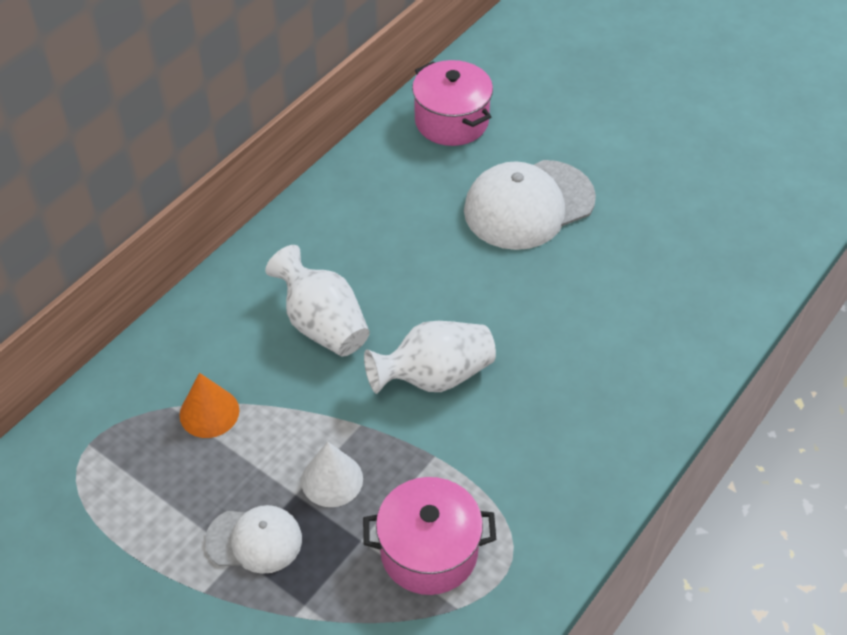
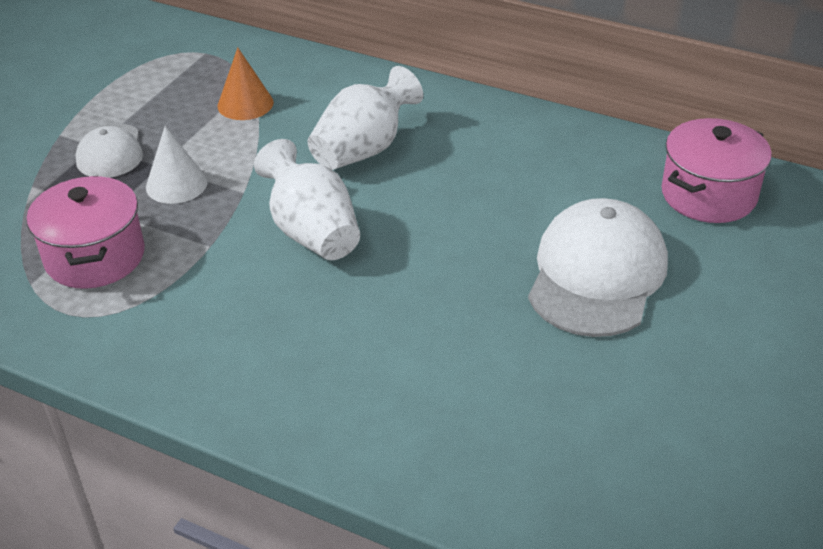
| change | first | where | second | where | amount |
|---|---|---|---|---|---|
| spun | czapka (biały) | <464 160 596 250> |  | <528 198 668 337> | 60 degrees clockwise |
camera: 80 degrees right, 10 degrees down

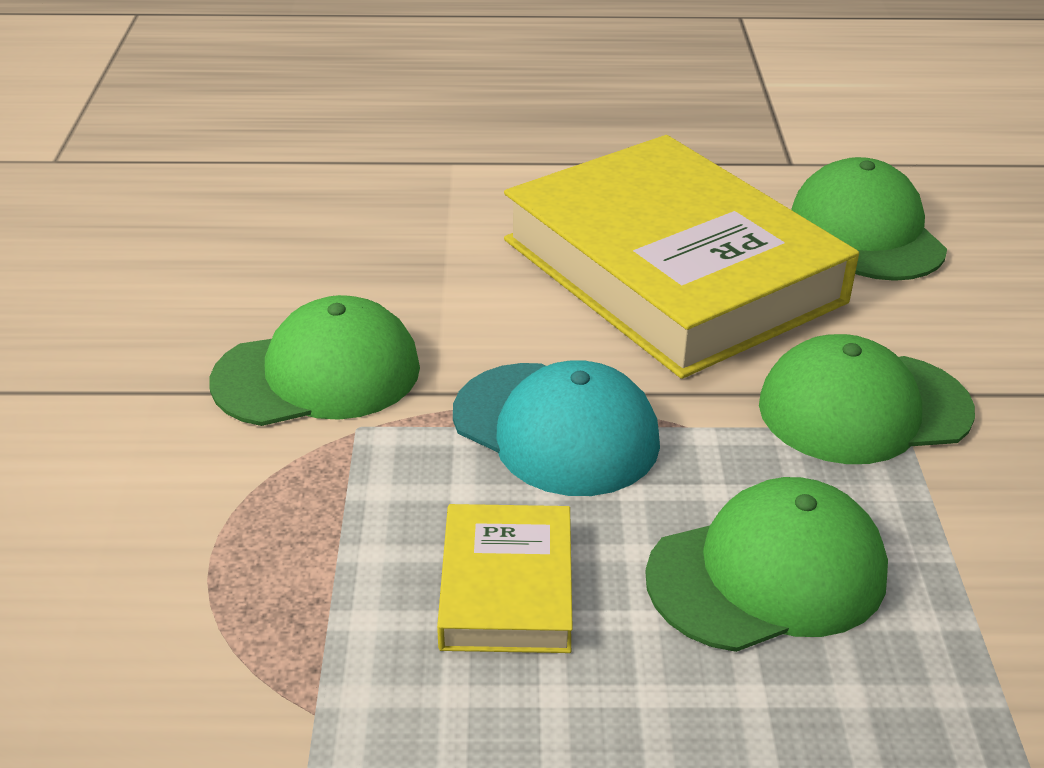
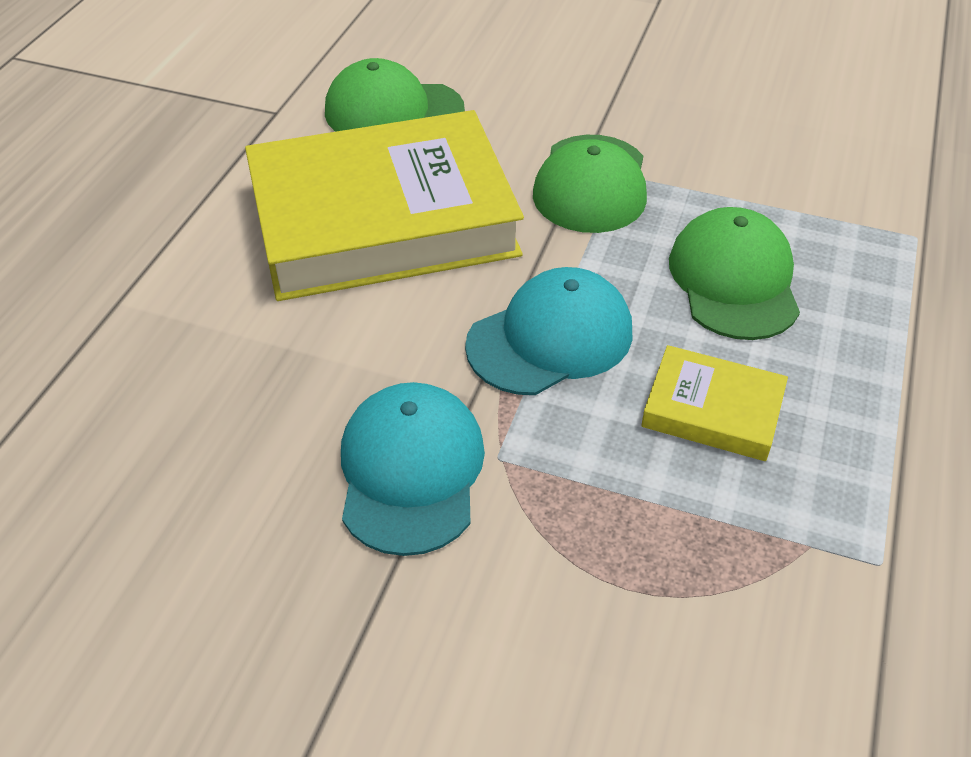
| change | first | where | second | where | amount |
|---|---|---|---|---|---|
| colour | czapka (zielony) | <210 295 420 426> | czapka (turkusowy) | <341 382 485 556> |  |
camera: 70 degrees left, 10 degrees up

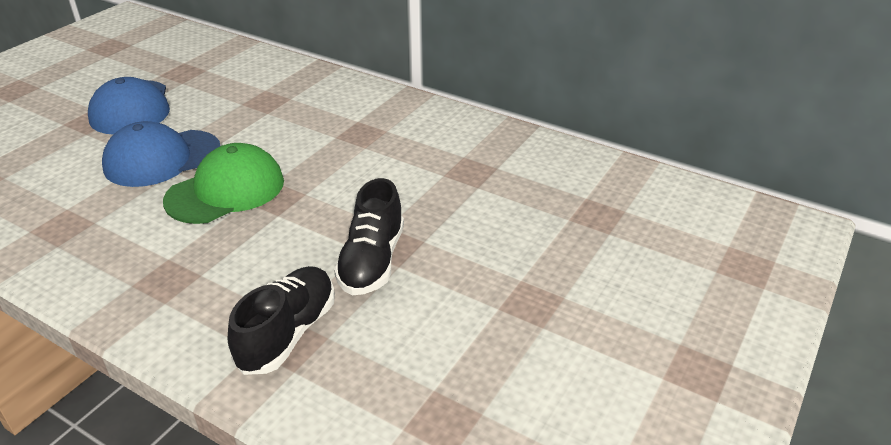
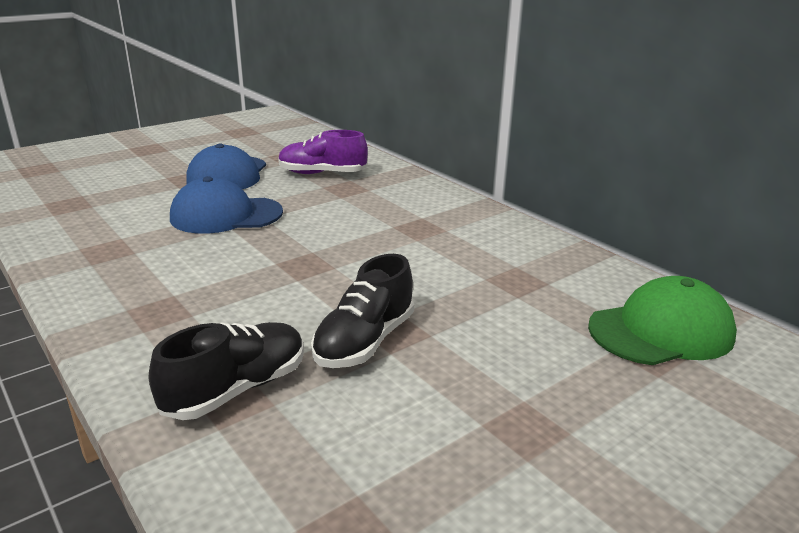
| change | first | where | second | where | amount |
|---|---|---|---|---|---|
| appeared |  |  | but (fioletowy) | <278 130 368 174> |  |
| relocated | czapka (zielony) | <163 143 284 224> |  | <588 276 737 365> |  |
camera: 20 degrees right, 10 degrees down

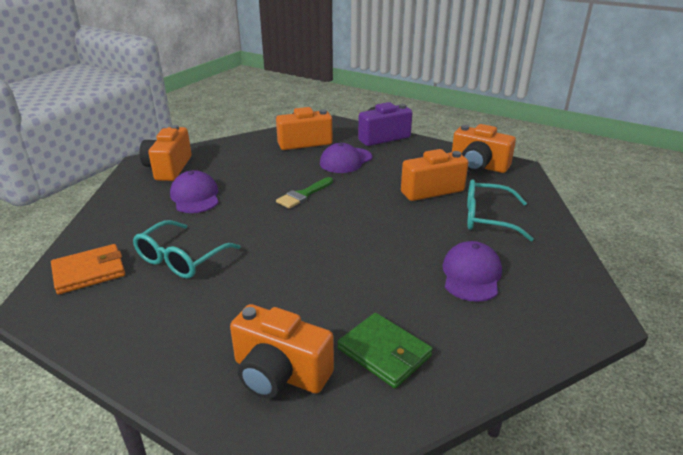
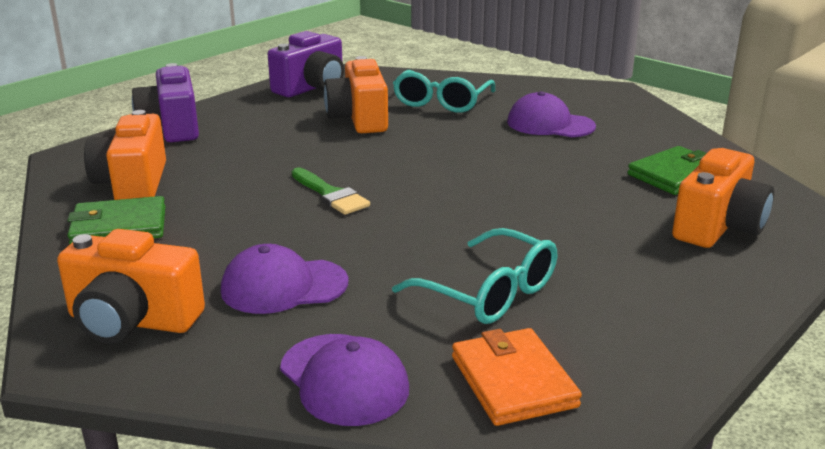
| change | first | where | second | where | amount |
|---|---|---|---|---|---|
| appeared |  |  | portfel (zielony) | <67 196 165 244> |  |
| colour | aparat fotograficzny (pomarańczowy) | <452 124 516 173> | aparat fotograficzny (fioletowy) | <268 31 344 97> |  |
| relocated | czapka (fioletowy) | <320 143 372 173> |  | <280 334 409 426> |  |
camera: 80 degrees left, 5 degrees down

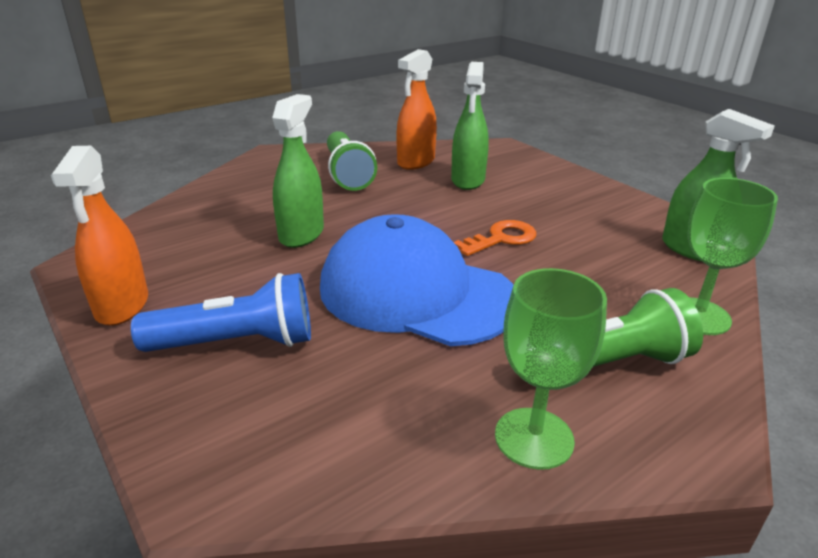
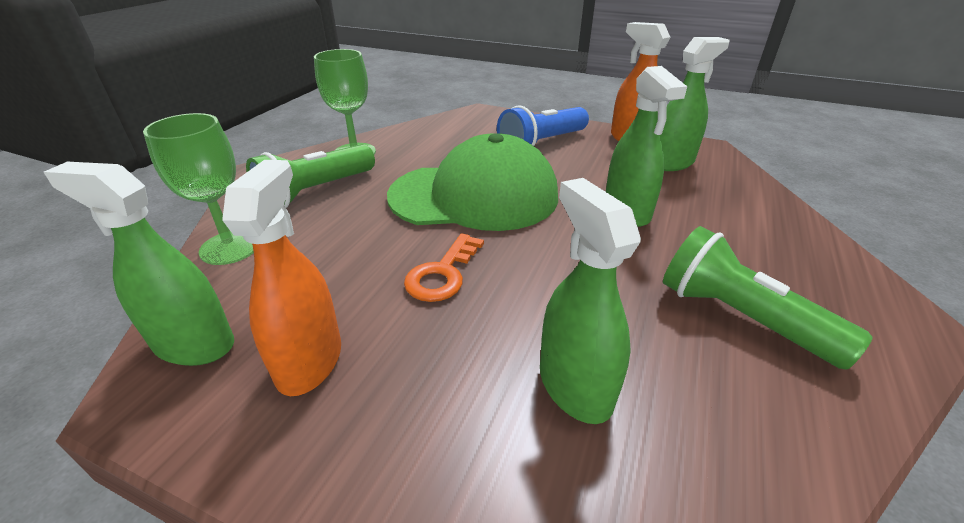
| change | first | where | second | where | amount |
|---|---|---|---|---|---|
| relocated | spryskiwacz (pomarańczowy) | <396 49 437 170> |  | <222 160 341 396> |  |
| colour | czapka (niebieski) | <320 214 513 346> | czapka (zielony) | <387 133 558 231> |  |
| appeared |  |  | spryskiwacz (zielony) | <660 37 729 171> |  |
camera: 150 degrees right, 5 degrees up

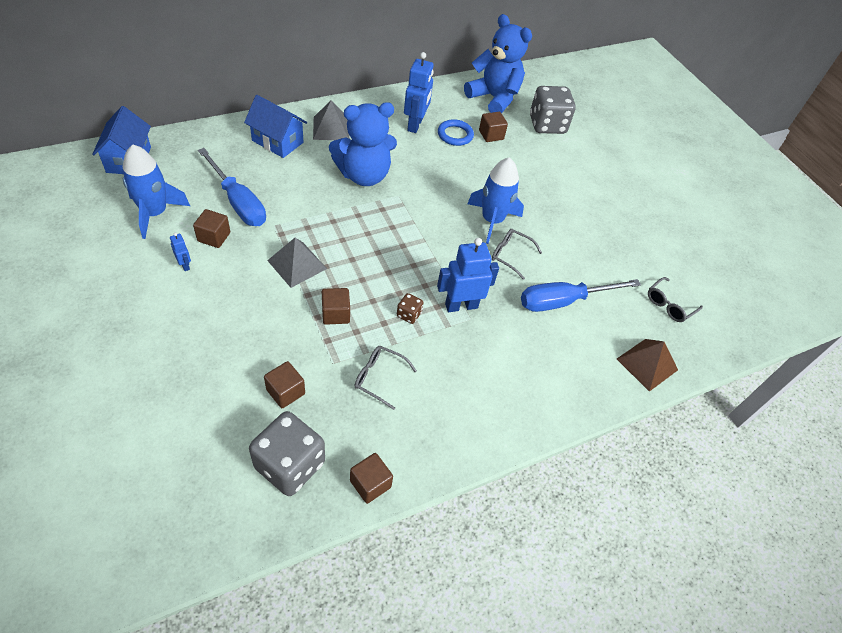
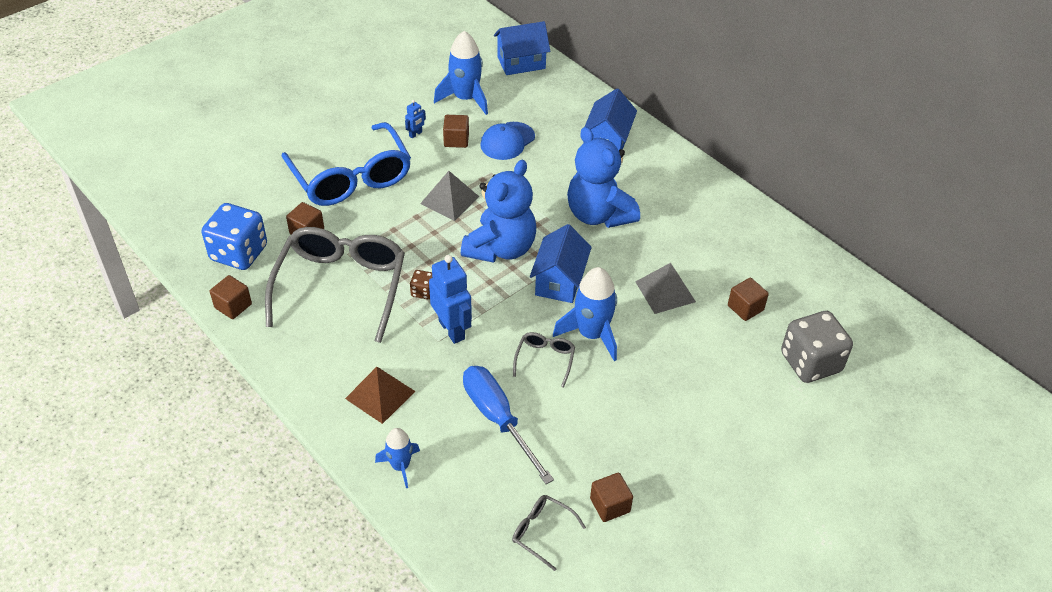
| change | first | where | second | where | amount |
|---|---|---|---|---|---|
| colour | kostka do gry (szary) | <249 411 325 496> | kostka do gry (niebieski) | <202 203 267 270> |  |
| size | okulary (szary) | <354 346 417 410> |  | <265 227 405 343> | x2.32 |
| appeared |  |  | okulary (niebieski) | <282 122 411 206> |  |
| relocated | piramida (brązowy) | <617 339 678 392> |  | <345 367 415 424> |  |
| appeared |  |  | rakieta (niebieski) | <375 428 420 488> |  |
| relocated | miś (niebieski) | <464 14 532 113> |  | <461 160 536 263> |  |
| exchanged | śrubokręt (niebieski) | <198 148 266 226> | czapka (niebieski) | <480 122 535 160> |  |
| appeared |  |  | domek (niebieski) | <530 224 592 303> |  |
| relocated | sześcian (brązowy) | <322 288 350 325> |  | <590 473 633 522> |  |
| relocated | piramida (szary) | <313 101 349 140> |  | <635 263 696 314> |  |
| missing | robot (niebieski) | <404 52 434 133> |  |  |  |
| missing | pierścień (niebieski) | <438 119 474 146> |  |  |  |
camera: 80 degrees right, 5 degrees down

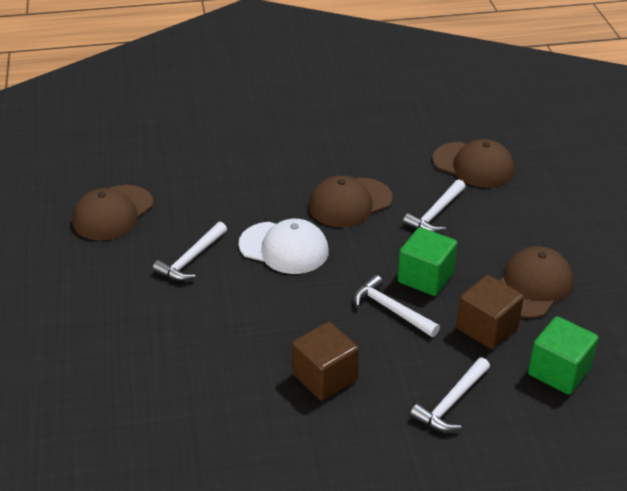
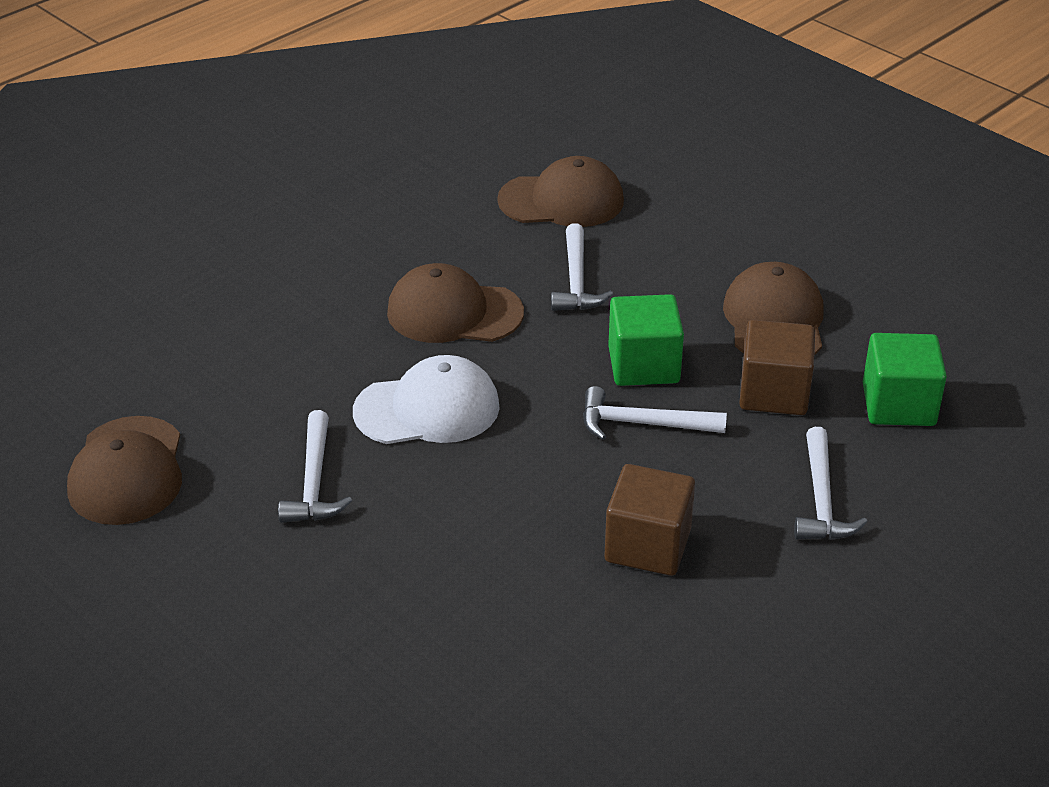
| change | first | where | second | where | amount |
|---|---|---|---|---|---|
| spun | czapka (brązowy) | <309 176 393 227> |  | <387 263 524 343> | 75 degrees clockwise |
camera: 35 degrees left, 0 degrees up

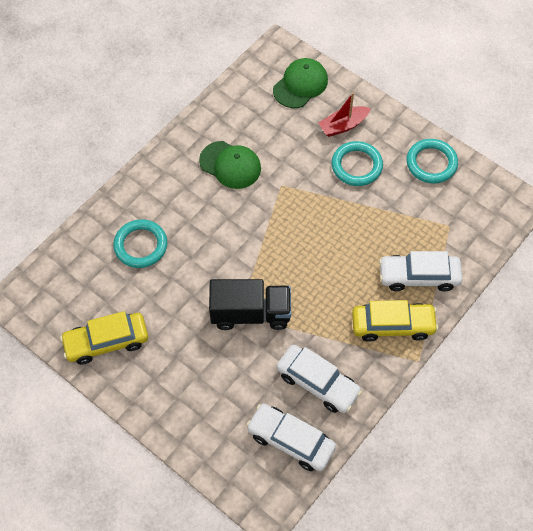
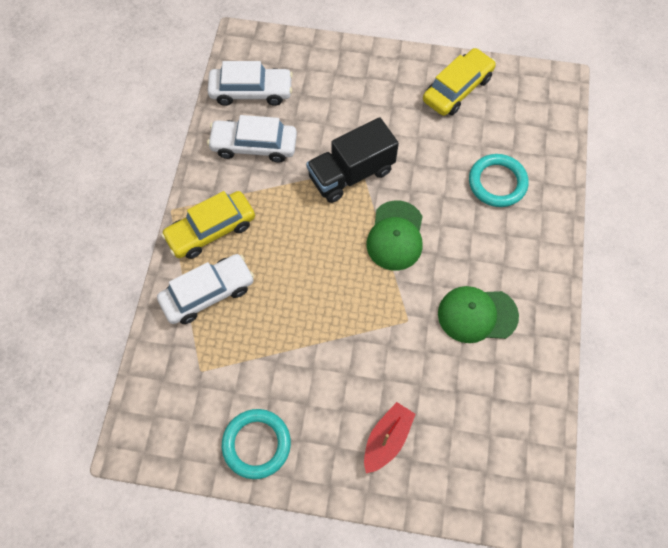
| change | first | where | second | where | amount |
|---|---|---|---|---|---|
| relocated | czapka (zielony) | <273 58 328 108> |  | <366 200 423 271> |  |
| missing | pierścień (turkusowy) | <331 141 383 186> |  |  |  |
camera: 150 degrees right, 5 degrees up

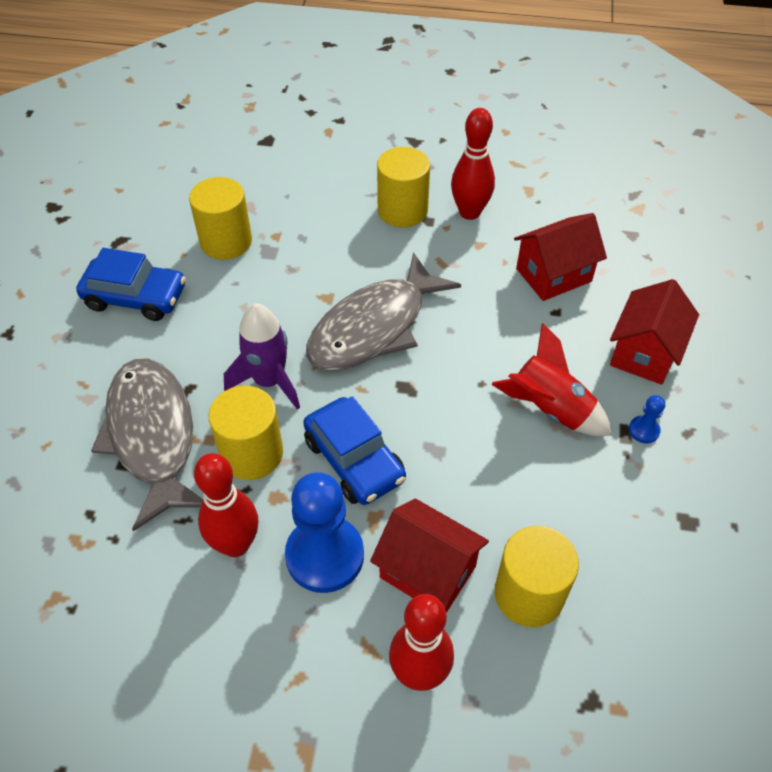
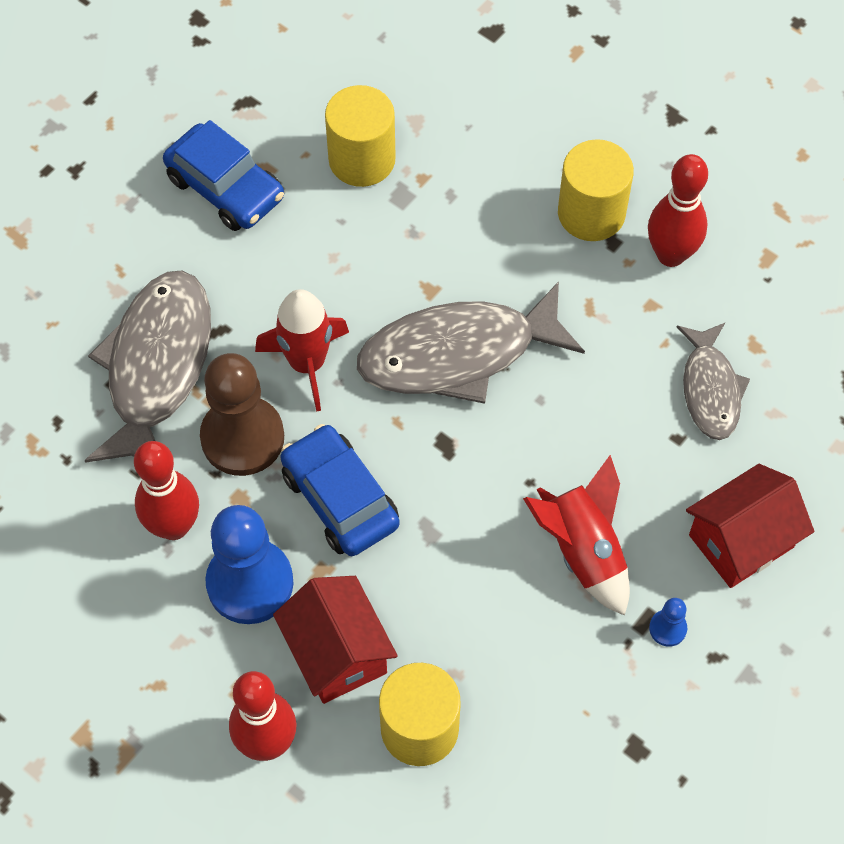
| change | first | where | second | where | amount |
|---|---|---|---|---|---|
| exchanged | walec (żółty) | <208 386 283 480> | pionek (brązowy) | <200 353 284 476> |  |
| colour | rakieta (fioletowy) | <224 303 300 410> | rakieta (czerwony) | <255 289 349 412> |  |
| spun | samochód (niebieski) | <303 396 406 505> |  | <280 424 399 556> | 150 degrees clockwise |
| exchanged | domek (czerwony) | <514 213 607 301> | ryba (szary) | <677 323 750 440> |  |
camera: 30 degrees right, 10 degrees up

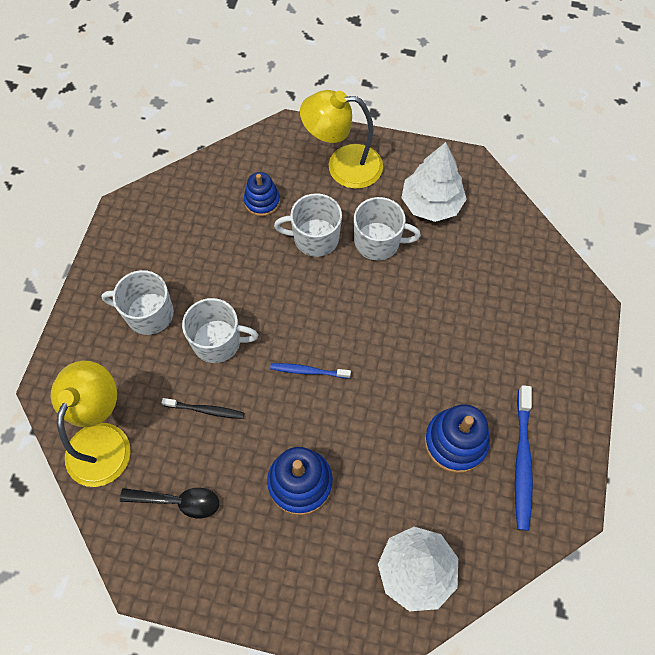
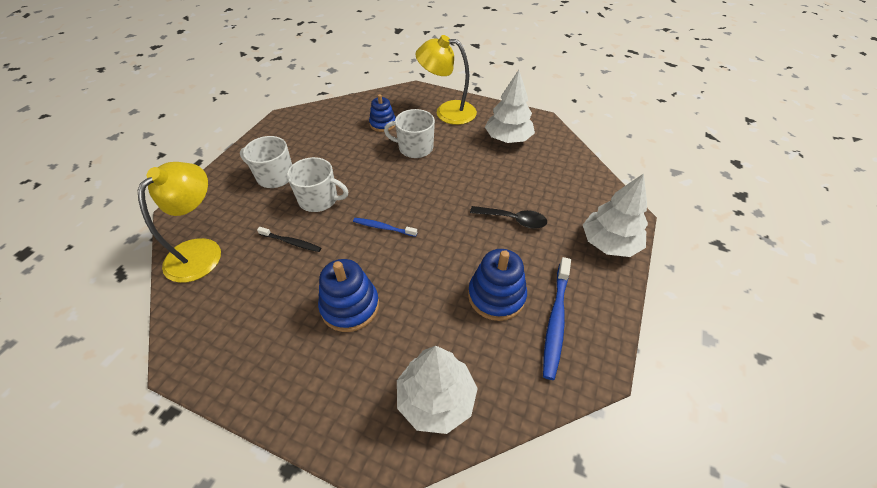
| change | first | where | second | where | amount |
|---|---|---|---|---|---|
| relocated | łyżka (czarny) | <120 488 219 518> |  | <470 206 547 229> |  |
| appeared |  |  | drzewko (biały) | <583 173 648 257> |  |
| missing | kubek (biały) | <354 197 421 260> |  |  |  |
camera: 10 degrees right, 15 degrees down

